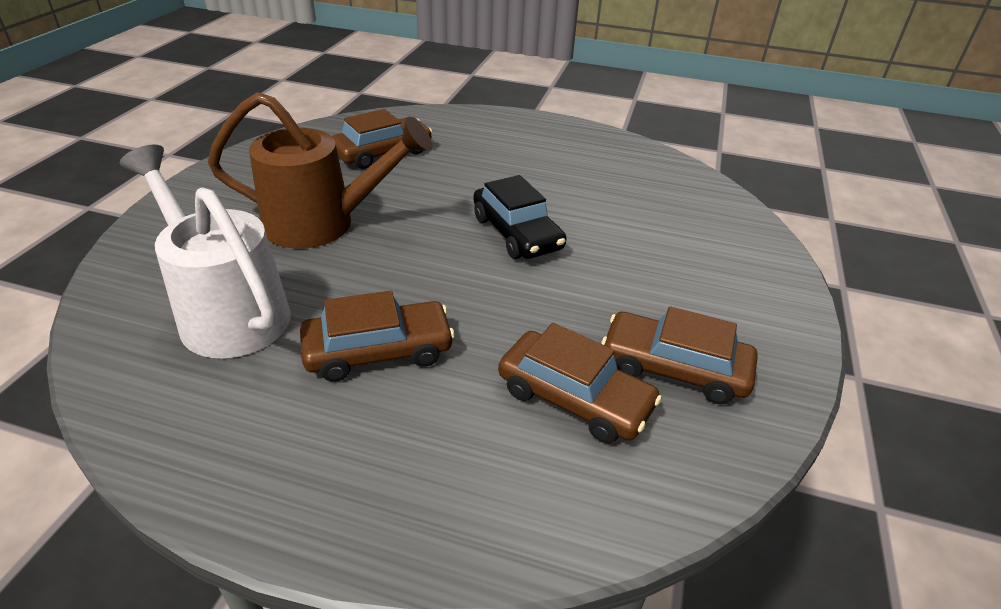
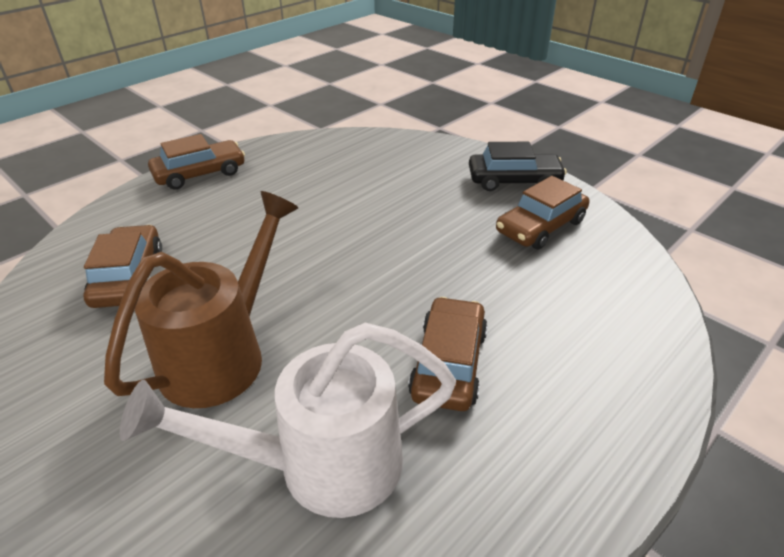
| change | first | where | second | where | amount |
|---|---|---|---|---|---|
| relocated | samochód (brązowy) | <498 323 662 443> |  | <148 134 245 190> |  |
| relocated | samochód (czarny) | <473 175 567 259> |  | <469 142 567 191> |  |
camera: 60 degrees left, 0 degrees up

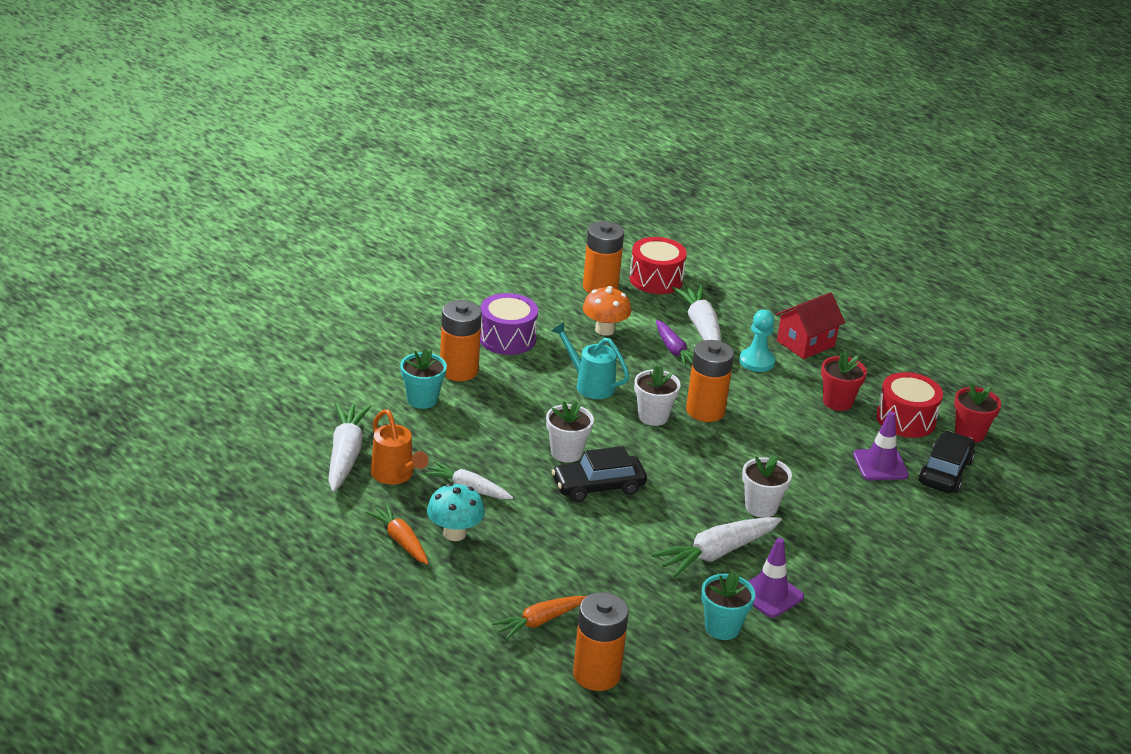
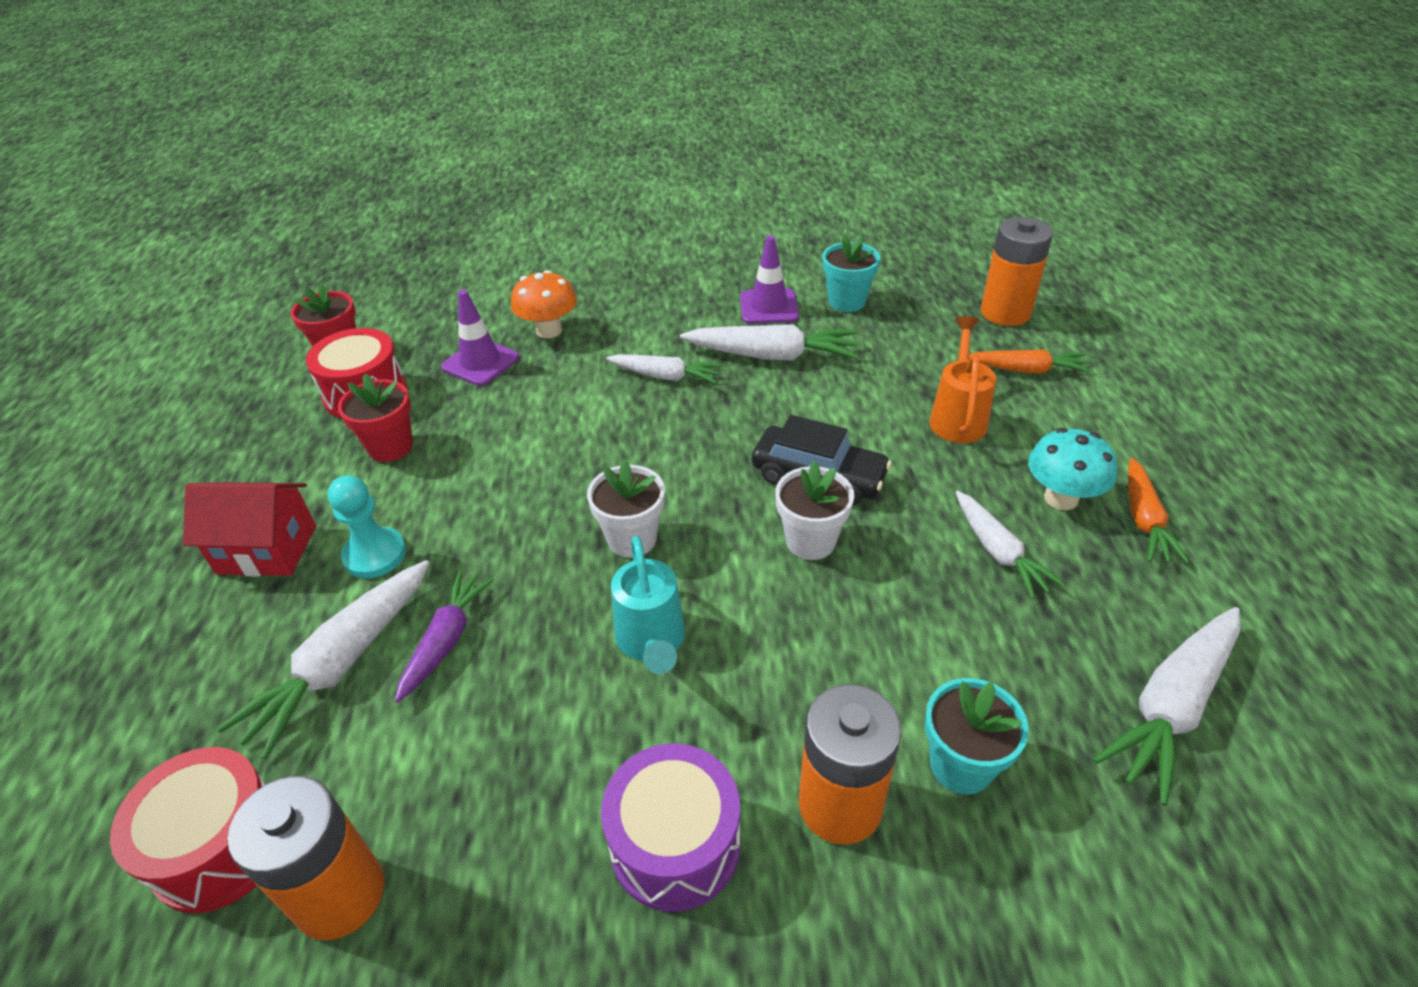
| change | first | where | second | where | amount |
|---|---|---|---|---|---|
| relocated | grzyb (pomarańczowy) | <583 286 631 336> |  | <511 270 577 338> |  |
| exchanged | doniczka (biały) | <742 454 792 518> | marchewka (biały) | <606 354 723 384> |  |
| relocated | konewka (pomarańczowy) | <371 409 429 485> |  | <929 316 996 443> |  |
| missing | bateria (pomarańczowy) | <686 340 734 422> |  |  |  |
| missing | samochód (czarny) | <919 431 975 493> |  |  |  |
camera: 135 degrees left, 10 degrees up

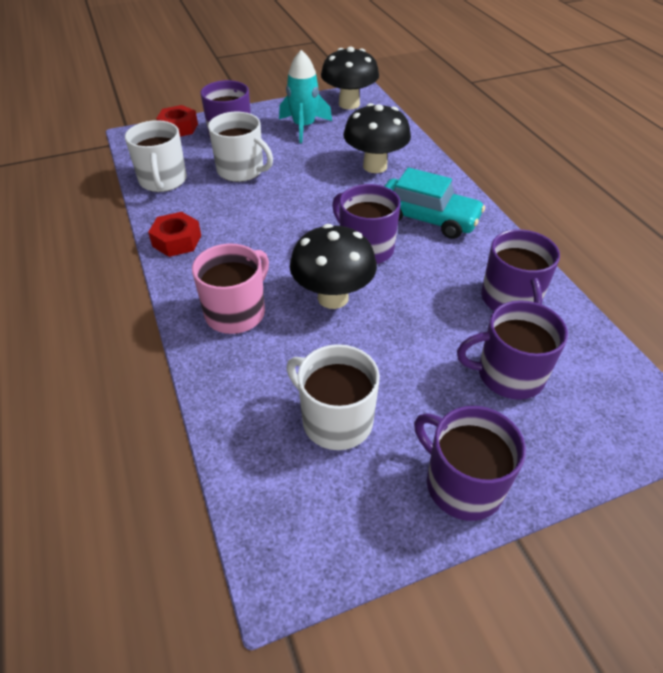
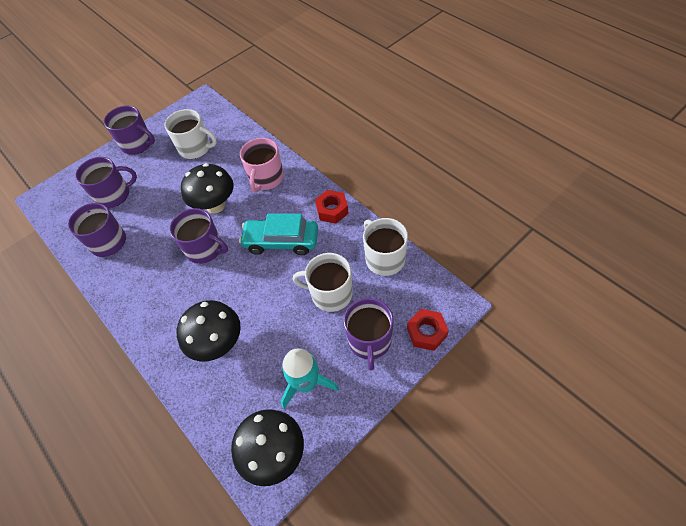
| change | first | where | second | where | amount |
|---|---|---|---|---|---|
| relocated | samochód (turkusowy) | <384 168 485 239> |  | <239 213 318 255> |  |
camera: 165 degrees right, 10 degrees up

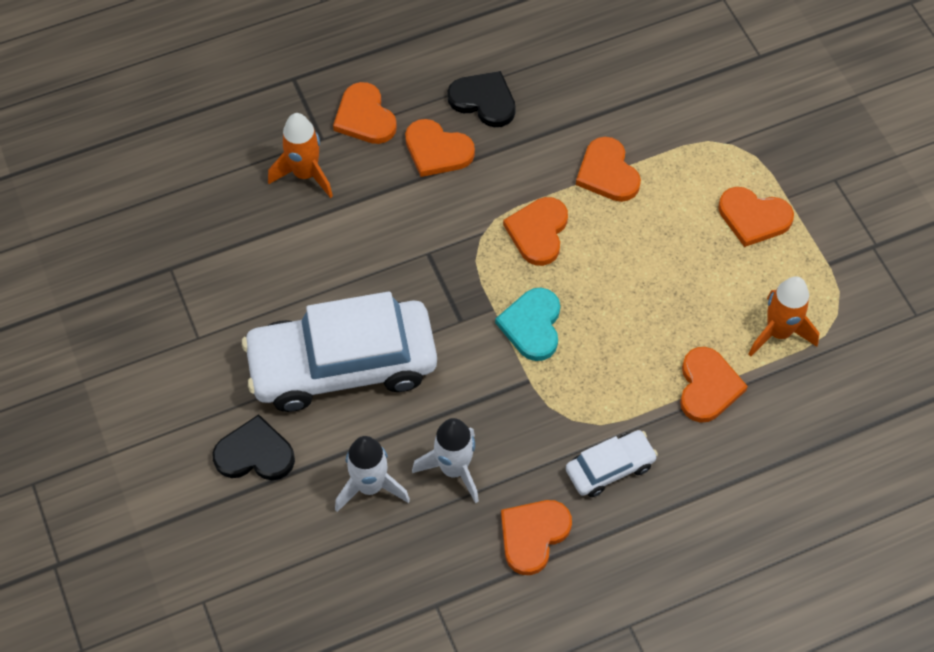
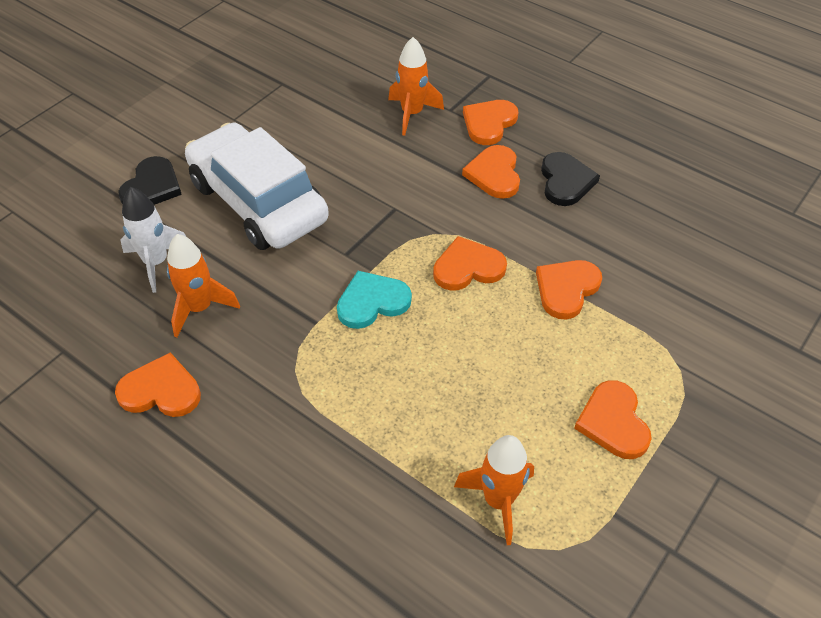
| change | first | where | second | where | amount |
|---|---|---|---|---|---|
| spun | serce (czarny) | <212 414 295 480> |  | <118 156 182 205> | 45 degrees clockwise |
| colour | rakieta (biały) | <412 418 479 503> | rakieta (pomarańczowy) | <167 234 240 338> |  |
| missing | samochód (biały) | <566 430 658 497> |  |  |  |
| missing | serce (pomarańczowy) | <680 347 748 423> |  |  |  |
camera: 60 degrees right, 10 degrees down

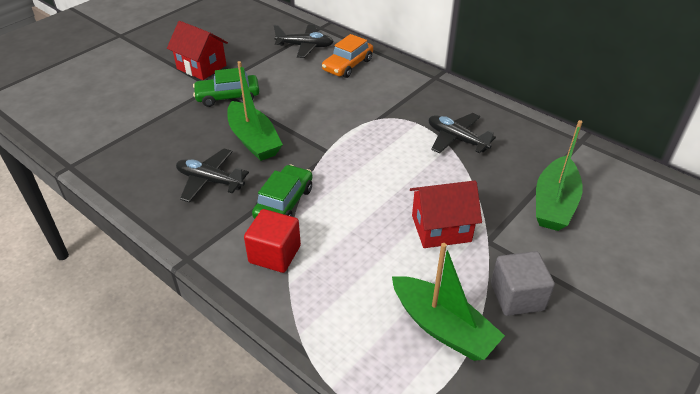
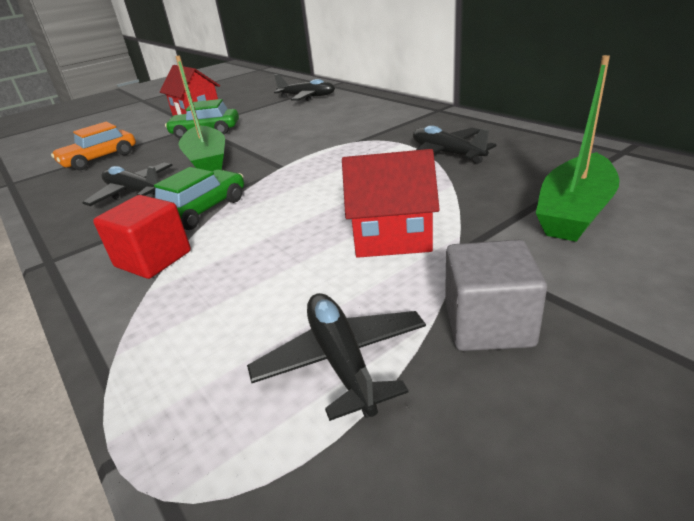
| change | first | where | second | where | amount |
|---|---|---|---|---|---|
| relocated | samochód (pomarańczowy) | <322 34 373 78> |  | <51 122 136 170> |  |
| exchanged | łódka (zielony) | <392 243 505 361> | samolot (czarny) | <247 293 426 421> |  |
camera: 15 degrees right, 10 degrees down

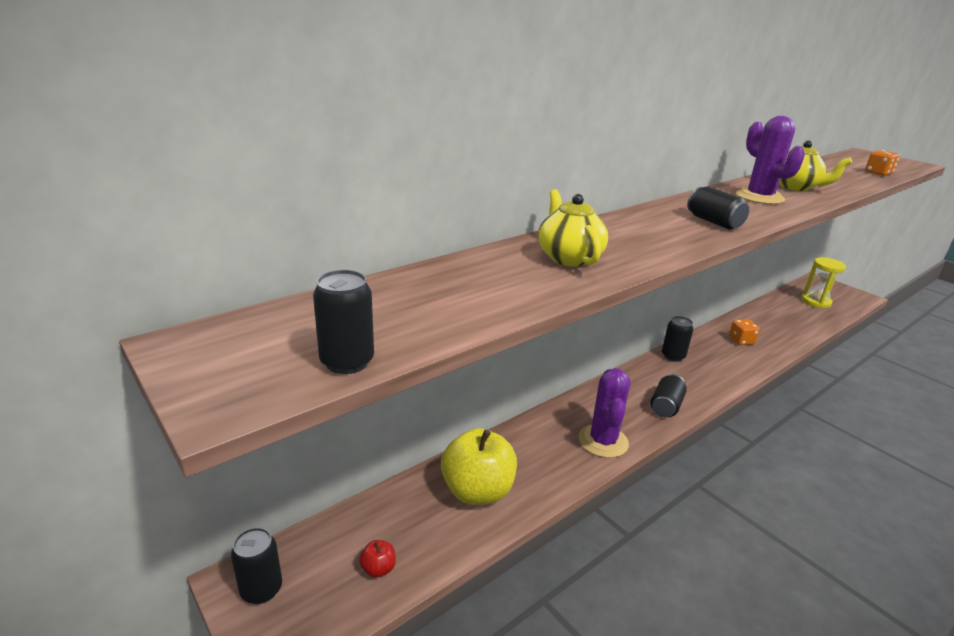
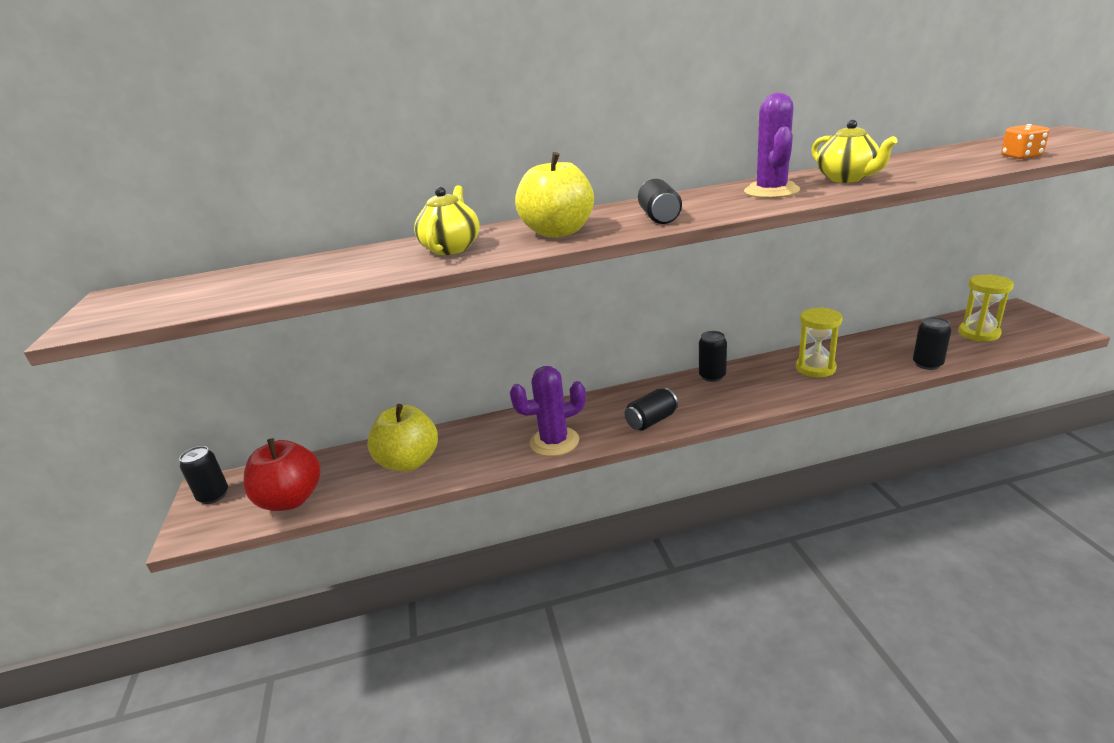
| change | first | where | second | where | amount |
|---|---|---|---|---|---|
| size | jabłko (czerwony) | <359 540 396 578> |  | <243 438 321 511> | x2.44 |
| spun | kaktus (fioletowy) | <578 368 631 458> |  | <510 366 586 456> | 45 degrees clockwise |
| appeared |  |  | jabłko (żółty) | <515 152 594 238> |  |
| exchanged | kostka do gry (pomarańczowy) | <729 319 760 345> | klepsydra (żółty) | <796 307 842 377> |  |
| relocated | puszka (czarny) | <313 270 374 374> |  | <913 317 951 370> |  |
camera: 30 degrees right, 0 degrees up

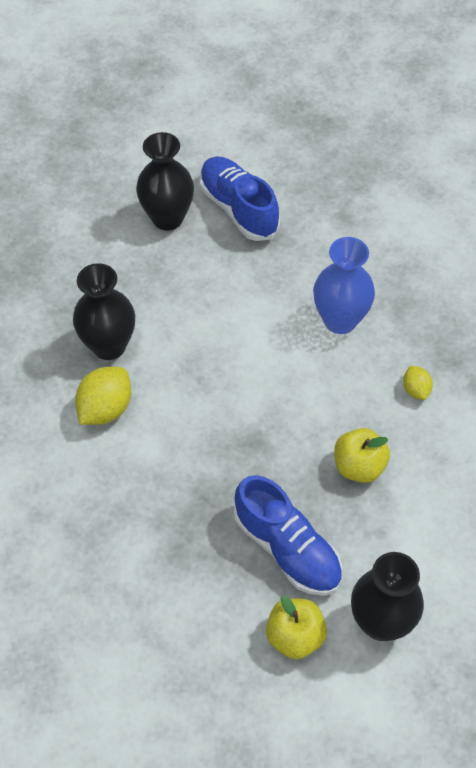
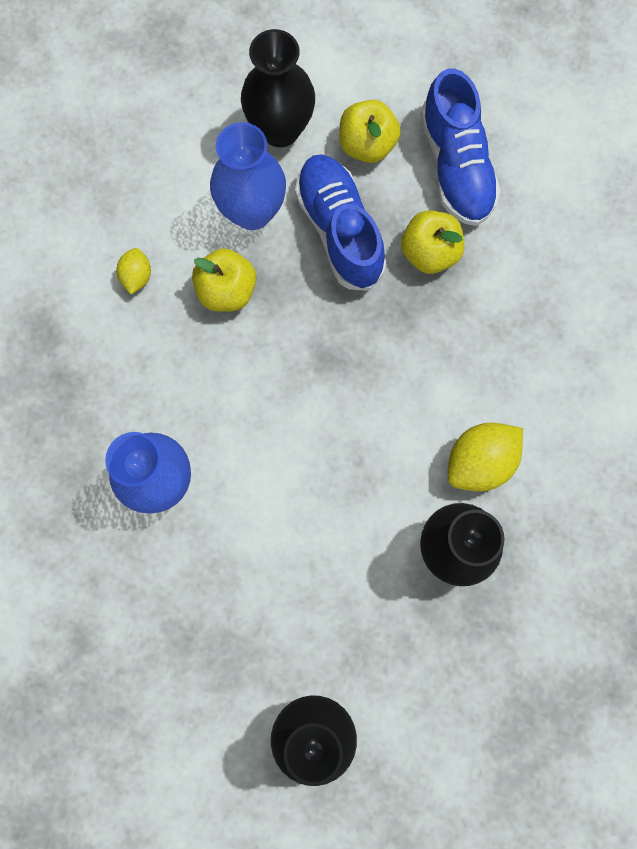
| change | first | where | second | where | amount |
|---|---|---|---|---|---|
| relocated | cytryna (żółty) | <403 365 433 400> |  | <116 248 151 294> |  |
| appeared |  |  | wazon (niebieski) | <210 122 286 230> |  |
| appeared |  |  | jabłko (żółty) | <401 210 464 274> |  |
| relocated | but (niebieski) | <200 156 280 241> |  | <420 69 501 226> |  |
camera: 160 degrees left, 20 degrees up

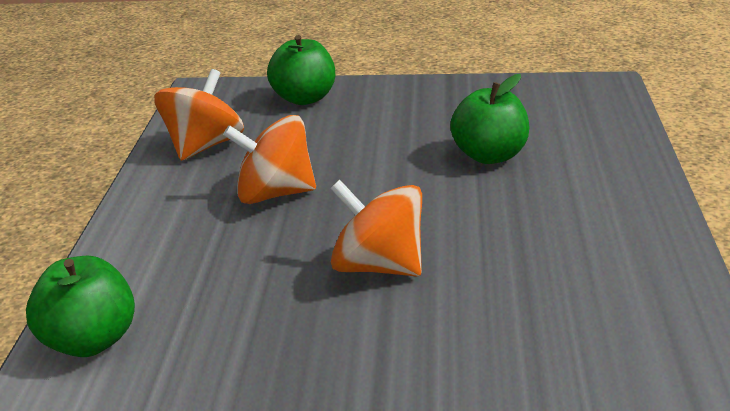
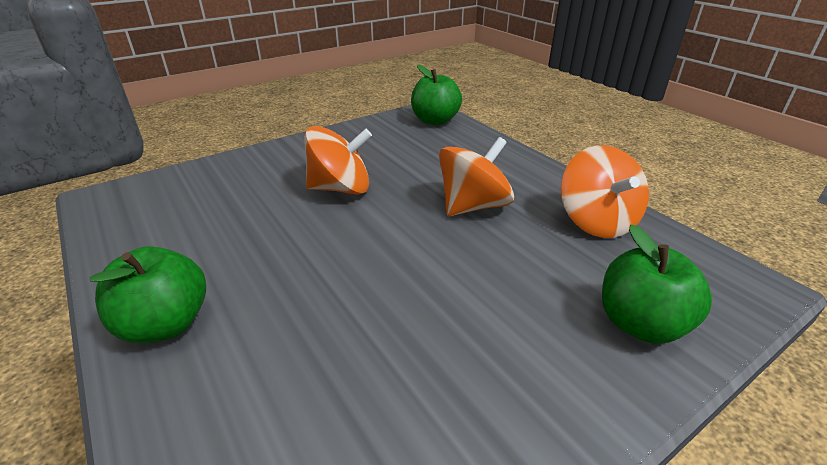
| change | first | where | second | where | amount |
|---|---|---|---|---|---|
| relocated | jabłko (zielony) | <450 74 529 164> |  | <90 246 206 343> |  |
camera: 140 degrees right, 5 degrees up

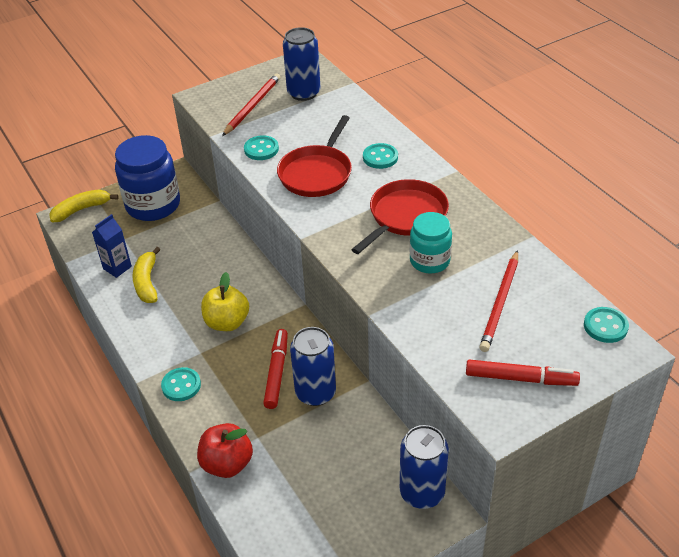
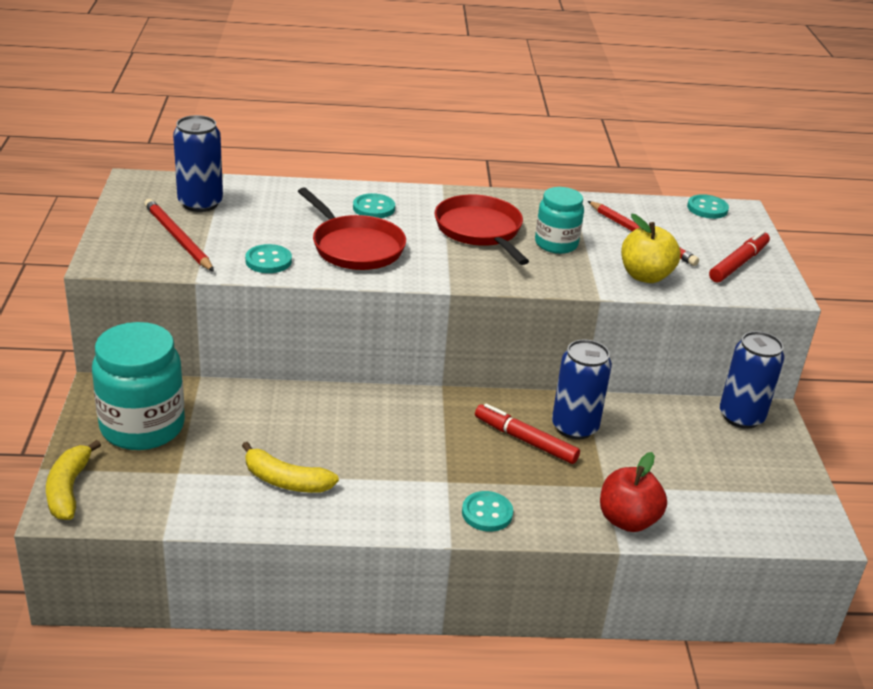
| change | first | where | second | where | amount |
|---|---|---|---|---|---|
| colour | słoik (niebieski) | <115 135 180 221> | słoik (turkusowy) | <92 322 185 450> |  |
| relocated | jabłko (żółty) | <201 272 249 331> |  | <621 214 681 283> |  |
| missing | karton mleka (niebieski) | <92 214 132 278> |  |  |  |
camera: 65 degrees left, 10 degrees down

